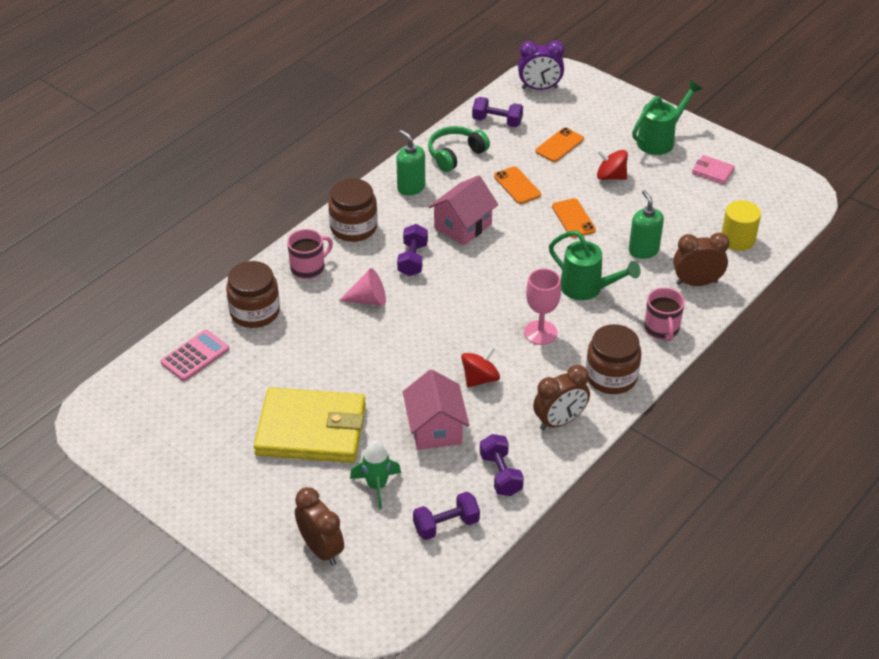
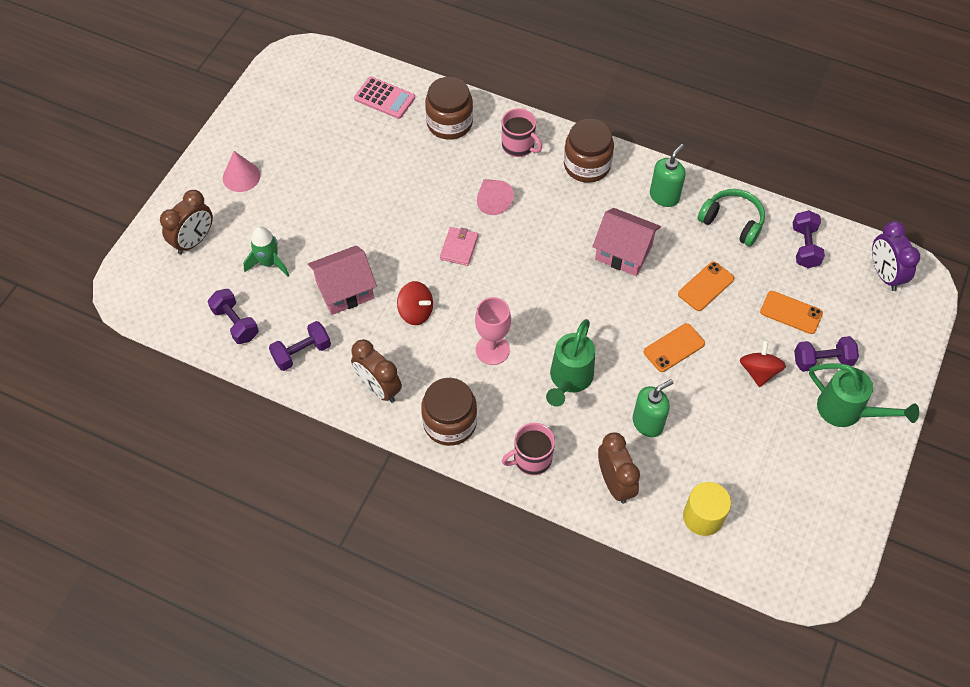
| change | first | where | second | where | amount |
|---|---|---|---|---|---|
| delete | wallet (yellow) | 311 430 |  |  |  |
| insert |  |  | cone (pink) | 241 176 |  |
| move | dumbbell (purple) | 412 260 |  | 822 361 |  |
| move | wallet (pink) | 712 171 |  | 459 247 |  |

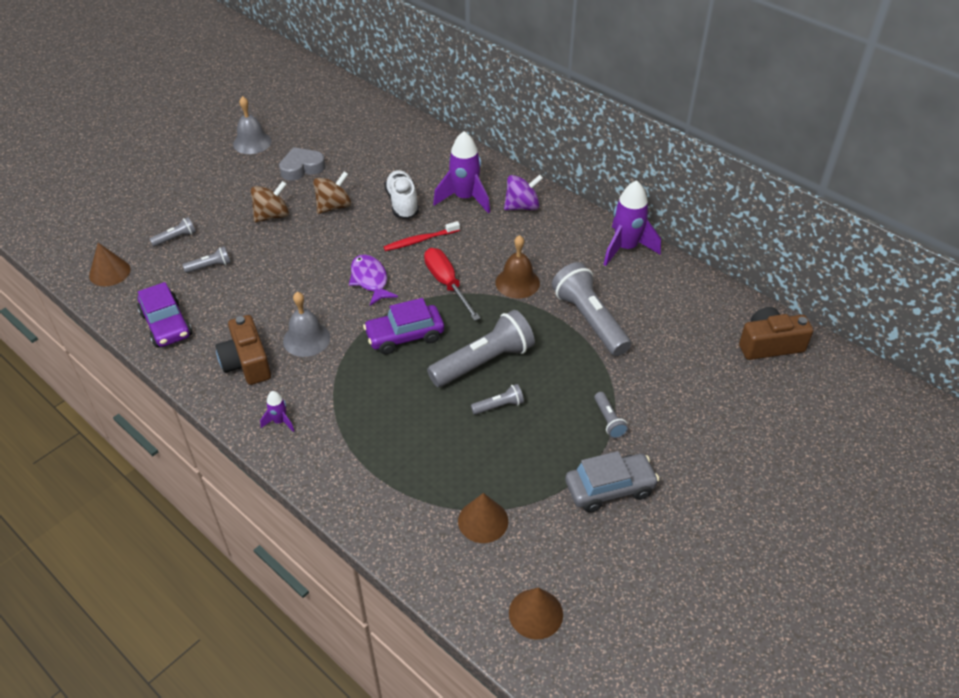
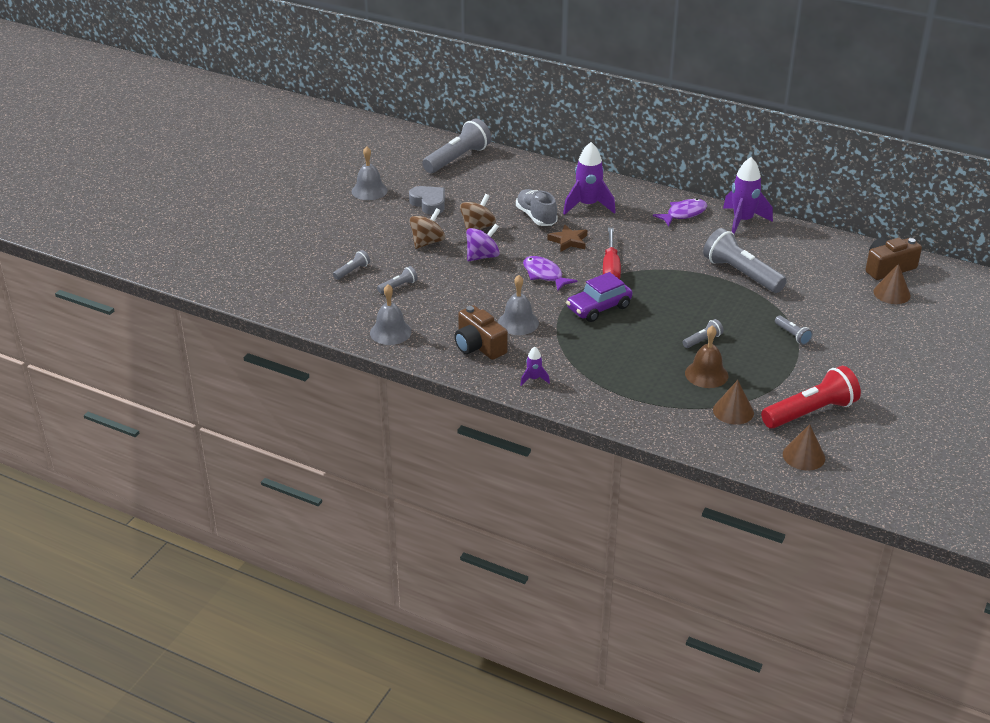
| change | first | where | second | where | amount |
|---|---|---|---|---|---|
| delete | car (grey) | 610 488 |  |  |  |
| insert |  |  | fish (purple) | 684 214 |  |
| insert |  |  | flashlight (red) | 810 412 |  |
| move | cone (brown) | 109 272 |  | 892 293 |  |
| move | flashlight (grey) | 484 362 |  | 458 159 |  |
| move | bell (brown) | 517 282 |  | 706 374 |  |
| move | spinning top (purple) | 522 206 |  | 482 256 |  |
| replace | car (purple) | 166 325 | bell (grey) | 390 332 |  |
| replace | toothbrush (red) | 420 240 | star (brown) | 568 241 |  |
| recolor | shoe (white) | 402 203 | shoe (grey) | 536 217 |  |
| rotate | heart (grey) | 302 168 |  | 429 203 | 90 degrees clockwise |
| rotate | screwdriver (red) | 447 284 |  | 610 267 | 135 degrees counterclockwise |

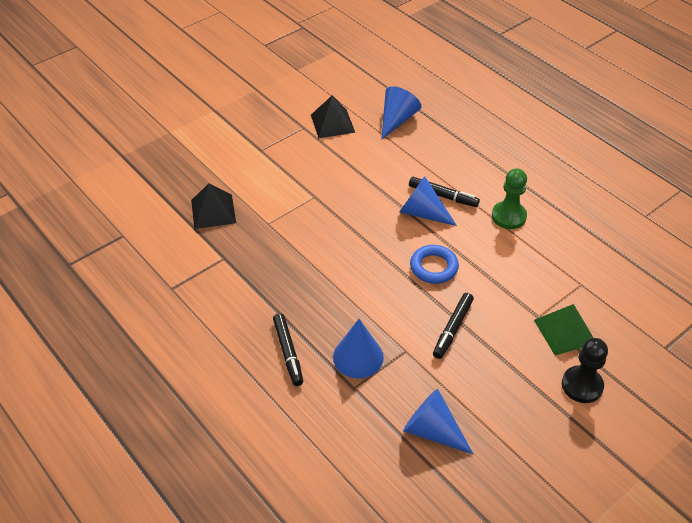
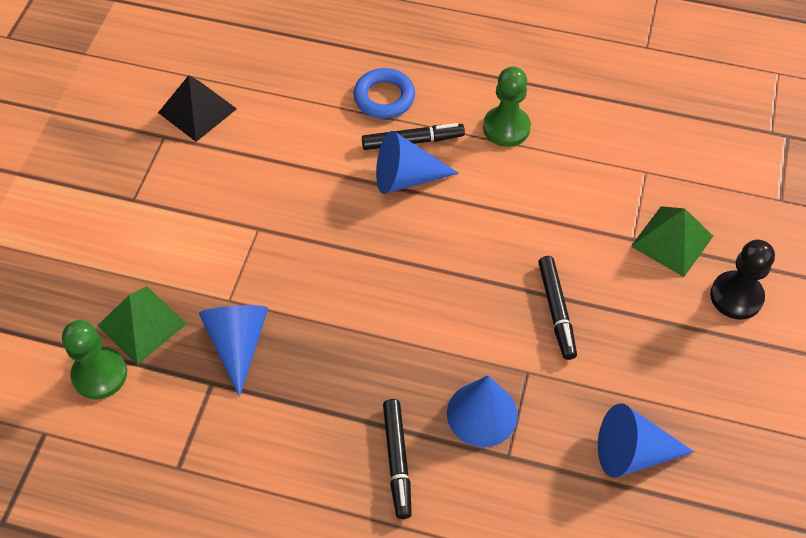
| change | first | where | second | where | amount |
|---|---|---|---|---|---|
| insert |  |  | pawn (green) | 99 374 |  |
| move | cone (blue) | 397 120 |  | 238 343 |  |
| move | ring (blue) | 433 267 |  | 384 97 |  |
| recolor | pyramid (black) | 213 211 | pyramid (green) | 142 324 |  |
| rotate | marker (black) | 288 352 |  | 397 461 | 45 degrees clockwise |

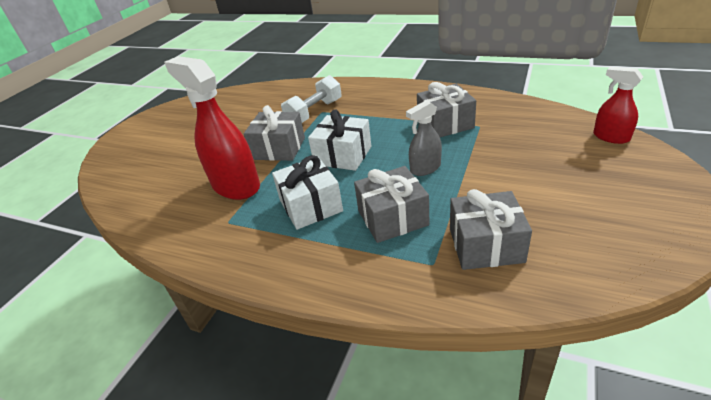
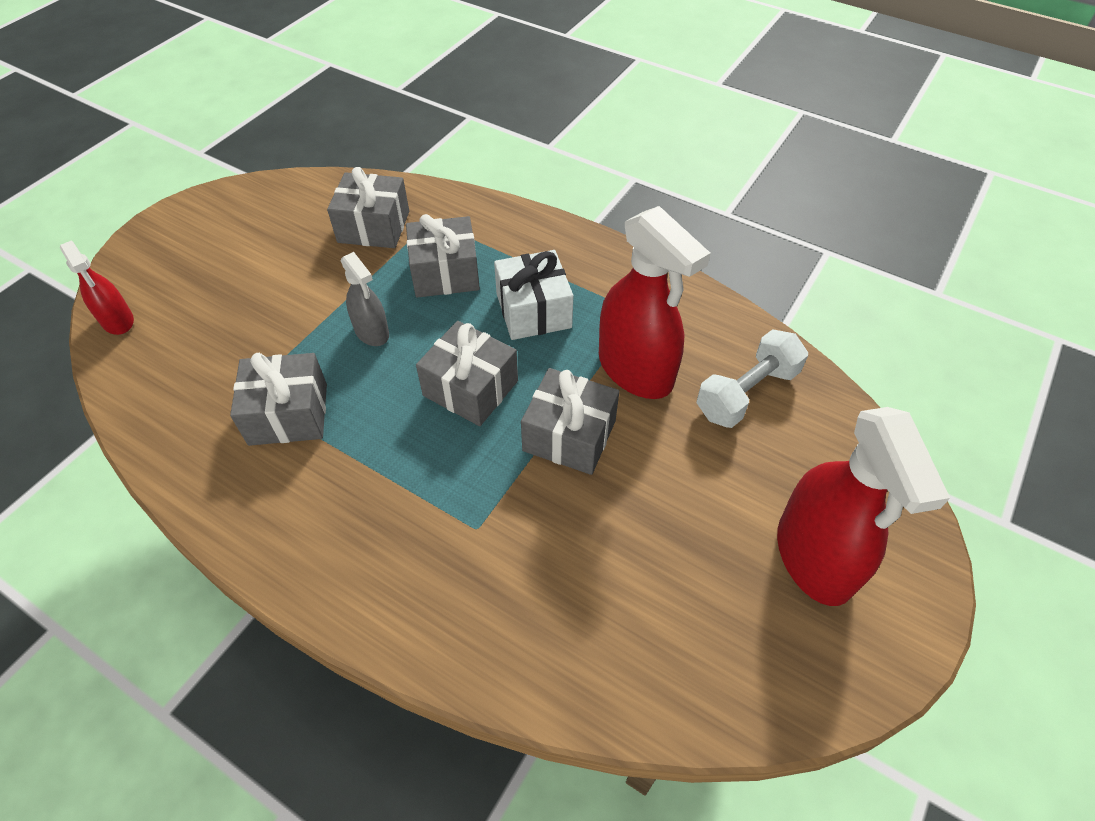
| change | first | where | second | where | amount |
|---|---|---|---|---|---|
| insert |  |  | spray bottle (red) | 814 557 |  |
| move | dumbbell (white) | 314 112 |  | 747 393 |  |
| recolor | gift (white) | 343 155 | gift (grey) | 470 388 |  |
| rotate | spray bottle (grey) | 425 168 |  | 372 332 | 75 degrees clockwise |

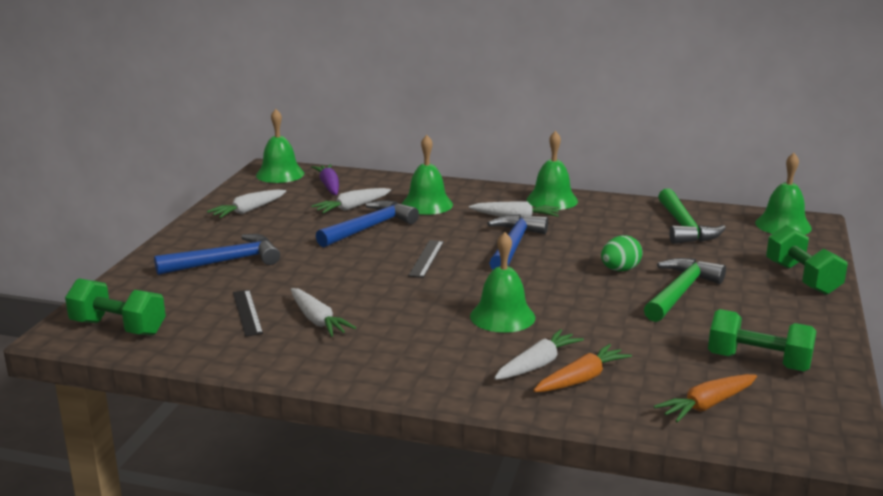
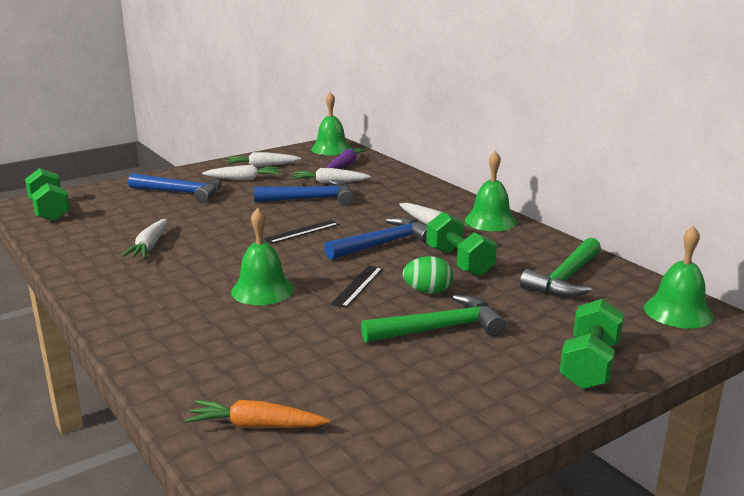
| change | first | where | second | where | amount |
|---|---|---|---|---|---|
| delete | bell (green) | 427 204 |  |  |  |
| delete | carrot (orange) | 581 379 |  |  |  |
| move | ruler (black) | 247 312 |  | 357 286 |  |
| move | carrot (white) | 537 364 |  | 243 179 |  |
| move | dumbbell (green) | 758 362 |  | 459 262 |  |

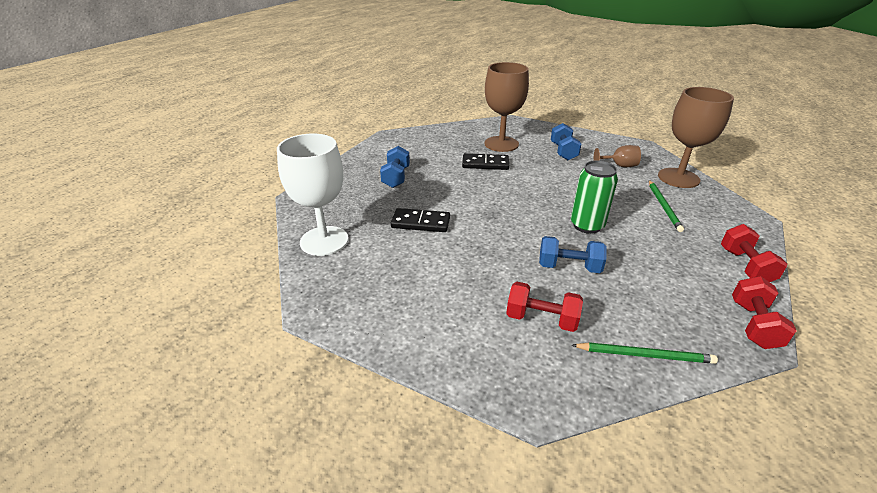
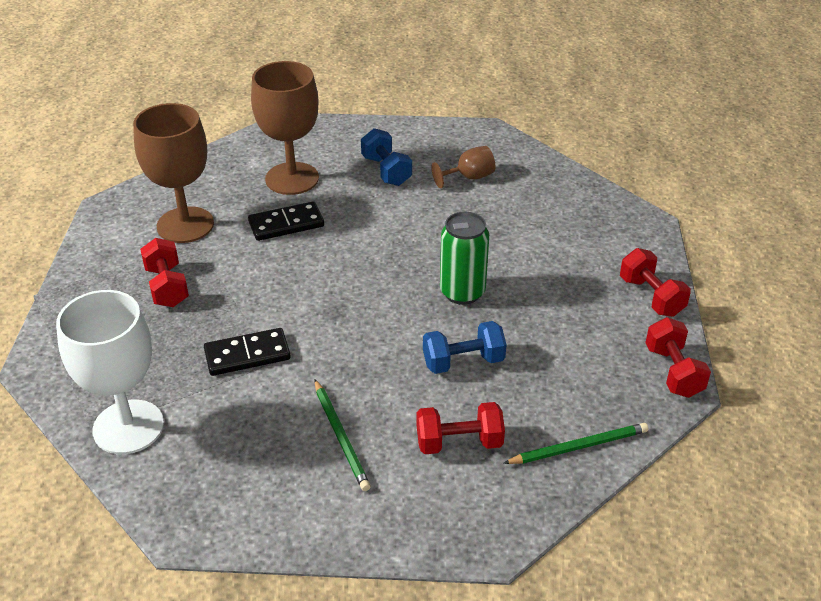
| change | first | where | second | where | amount |
|---|---|---|---|---|---|
| move | pencil (green) | 663 207 |  | 341 437 |  |
| move | goblet (brown) | 678 178 |  | 185 225 |  |
| recolor | dumbbell (blue) | 396 177 | dumbbell (red) | 167 287 |  |

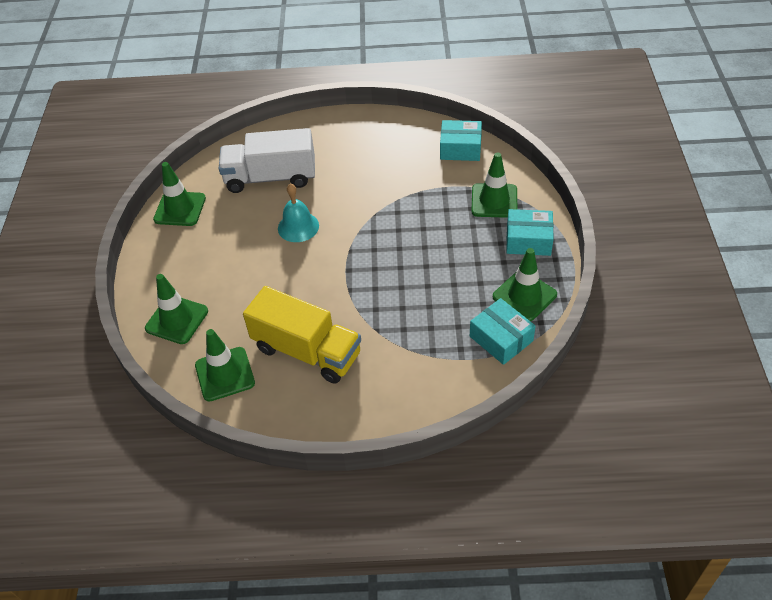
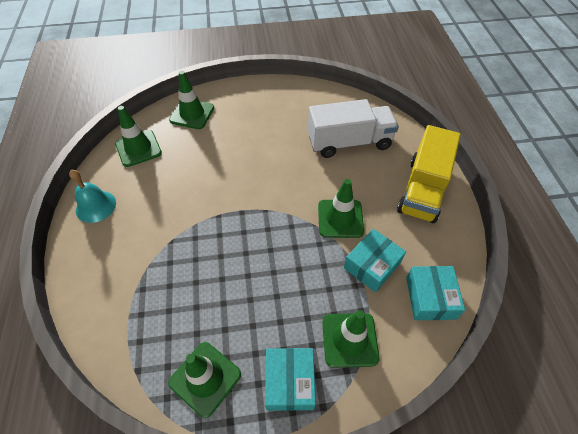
| change | first | where | second | where | amount |
|---|---|---|---|---|---|
| move | traffic cone (green) | 180 209 |  | 340 218 |  |
| move | truck (yellow) | 307 351 |  | 422 189 |  |
| move | bell (turquoise) | 298 227 |  | 96 206 |  |
| move | box (turquoise) | 501 338 |  | 372 265 |  |
| rotate | truck (white) | 271 177 |  | 349 142 | 90 degrees clockwise |

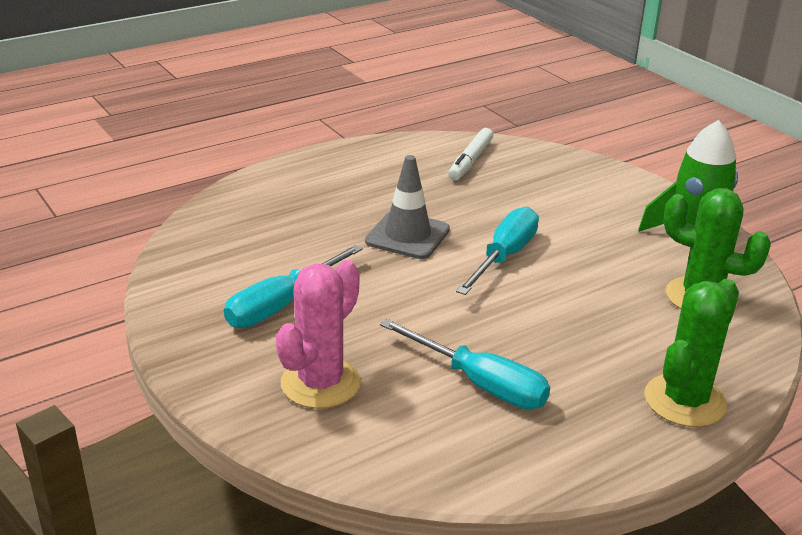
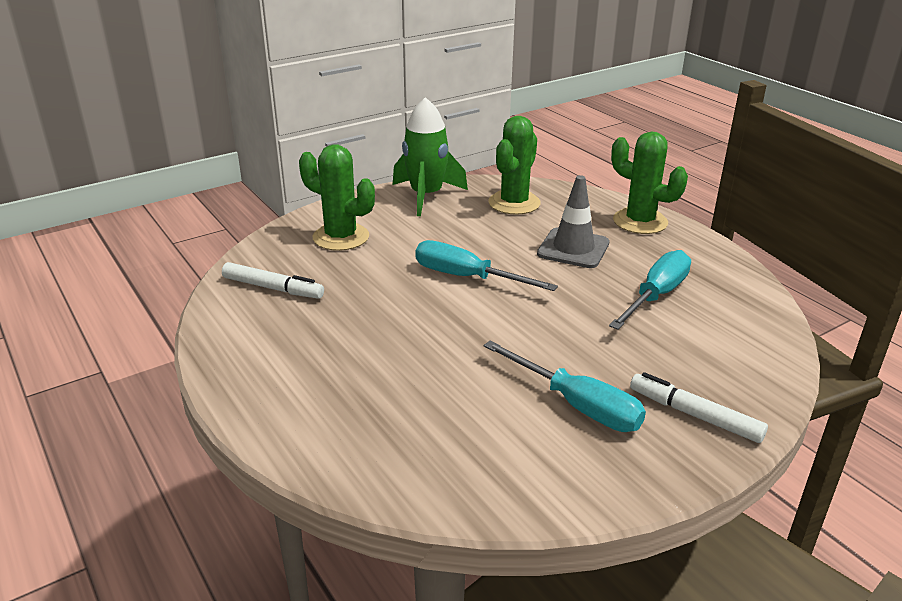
| change | first | where | second | where | amount |
|---|---|---|---|---|---|
| delete | cactus (pink) | 321 383 |  |  |  |
| insert |  |  | cactus (green) | 341 237 |  |
| insert |  |  | marker (white) | 694 415 |  |
| move | traffic cone (grey) | 407 235 |  | 573 248 |  |

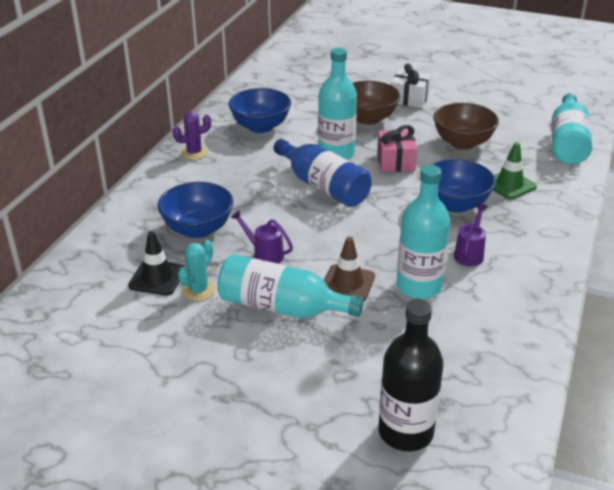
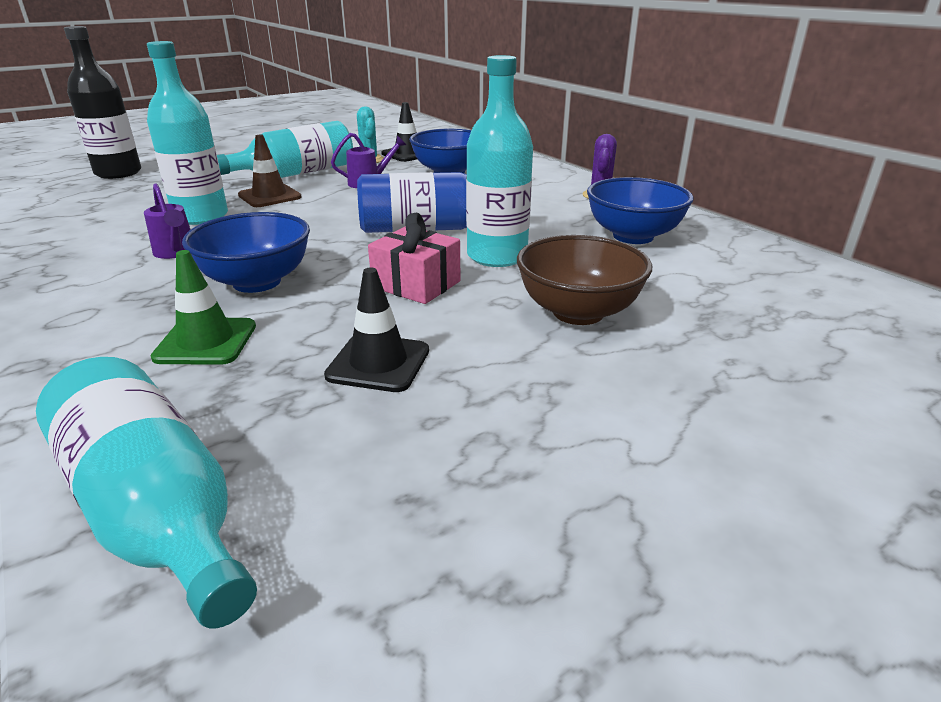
| change | first | where | second | where | amount |
|---|---|---|---|---|---|
| delete | gift (white) | 409 99 |  |  |  |
| replace | bowl (brown) | 462 143 | traffic cone (black) | 378 363 |  |

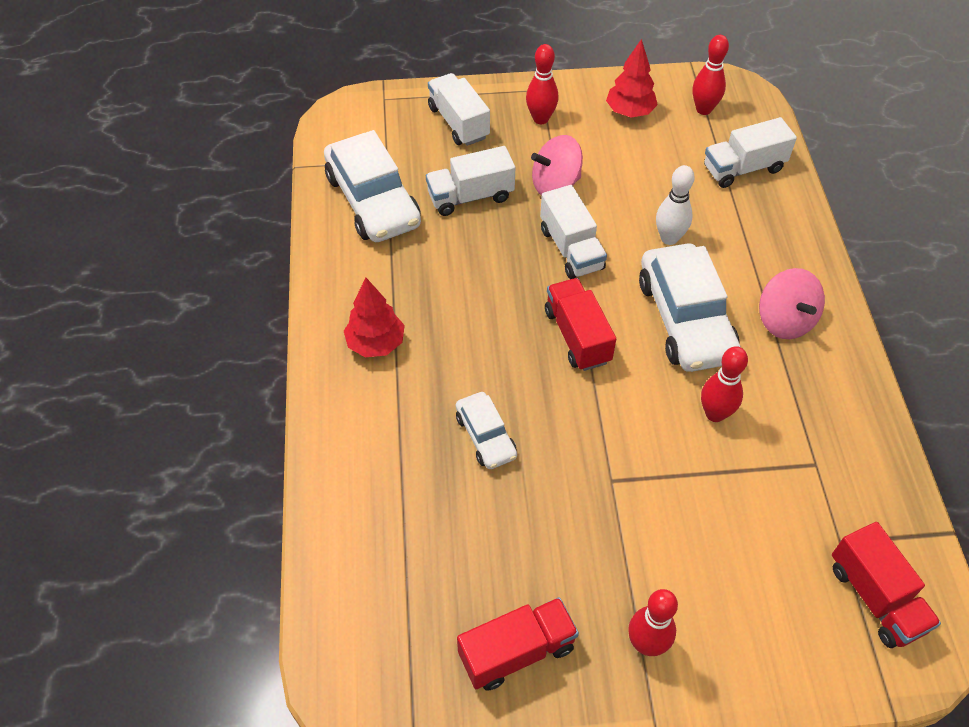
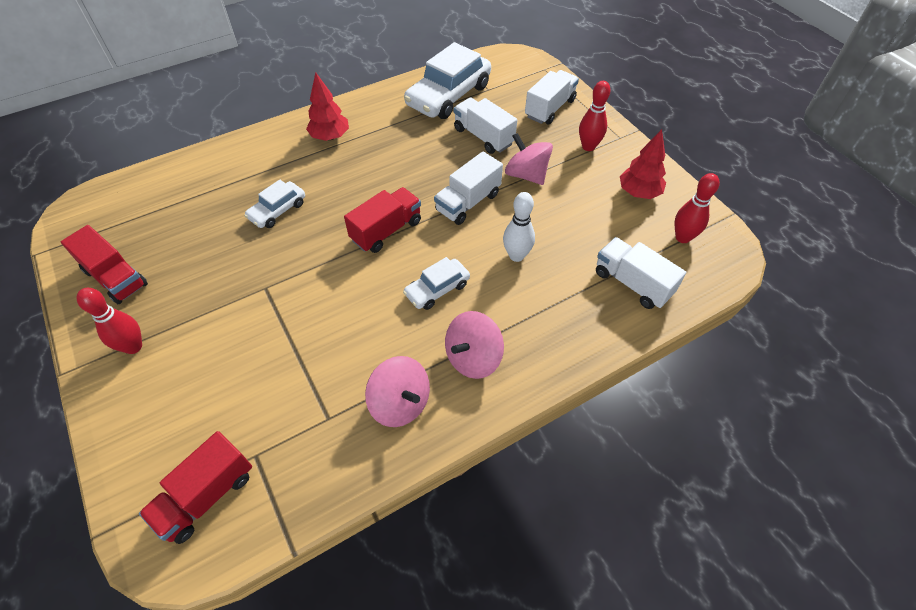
| change | first | where | second | where | amount |
|---|---|---|---|---|---|
| delete | bowling pin (red) | 715 414 |  |  |  |
| insert |  |  | spinning top (pink) | 400 403 |  |
| resize | car (white) | 685 319 |  | 437 289 | x0.53 |

